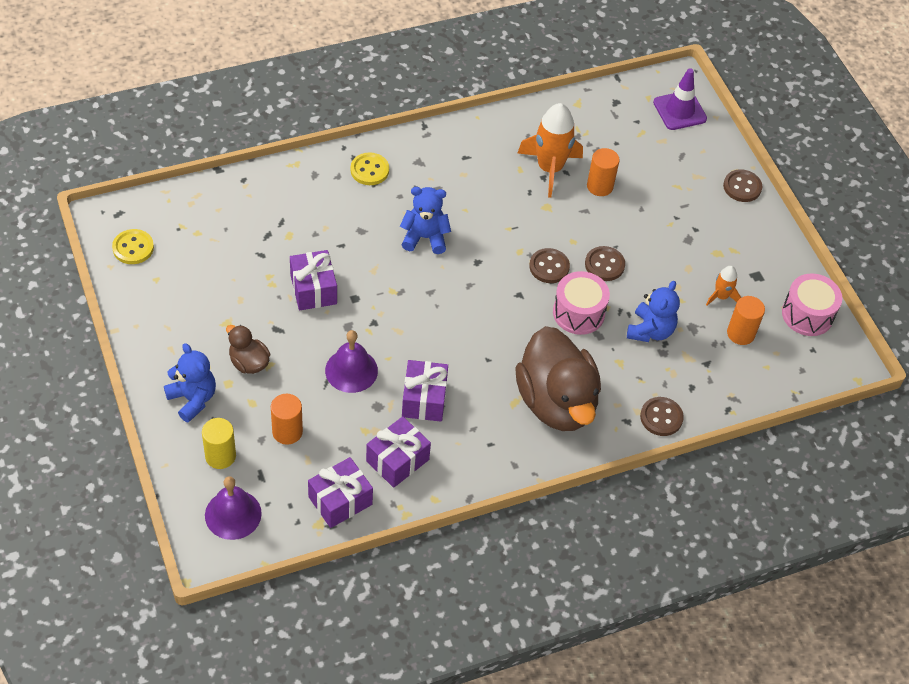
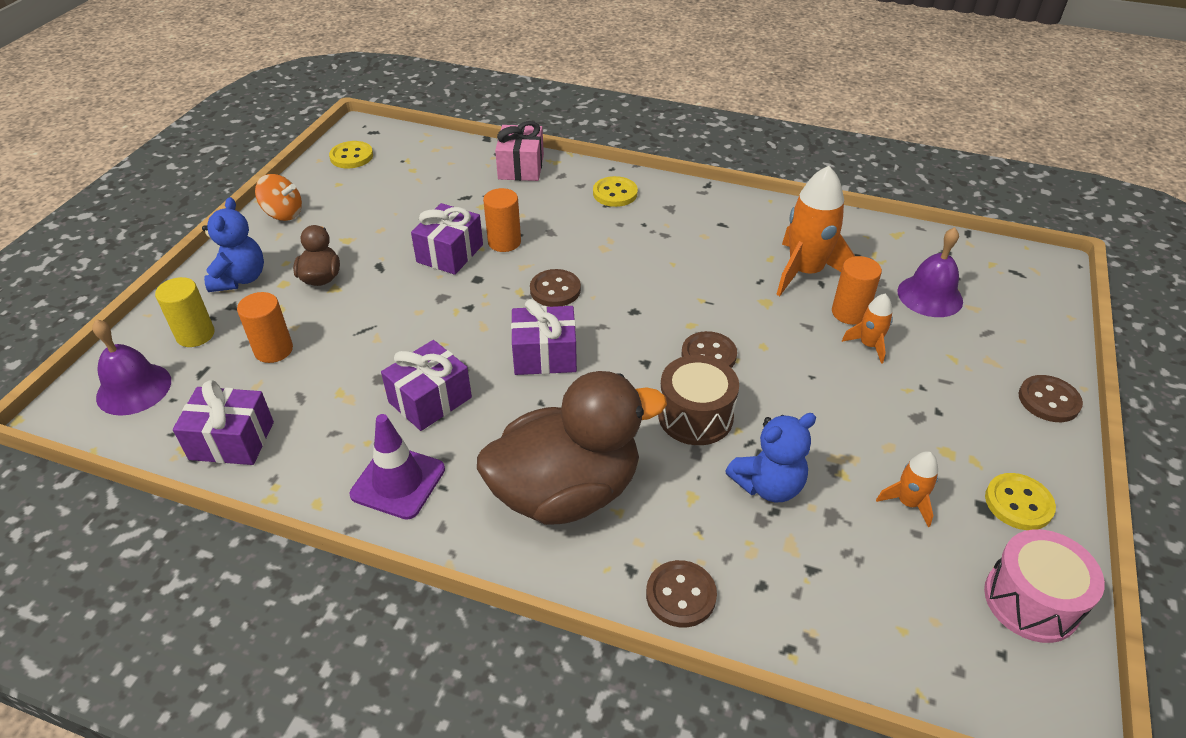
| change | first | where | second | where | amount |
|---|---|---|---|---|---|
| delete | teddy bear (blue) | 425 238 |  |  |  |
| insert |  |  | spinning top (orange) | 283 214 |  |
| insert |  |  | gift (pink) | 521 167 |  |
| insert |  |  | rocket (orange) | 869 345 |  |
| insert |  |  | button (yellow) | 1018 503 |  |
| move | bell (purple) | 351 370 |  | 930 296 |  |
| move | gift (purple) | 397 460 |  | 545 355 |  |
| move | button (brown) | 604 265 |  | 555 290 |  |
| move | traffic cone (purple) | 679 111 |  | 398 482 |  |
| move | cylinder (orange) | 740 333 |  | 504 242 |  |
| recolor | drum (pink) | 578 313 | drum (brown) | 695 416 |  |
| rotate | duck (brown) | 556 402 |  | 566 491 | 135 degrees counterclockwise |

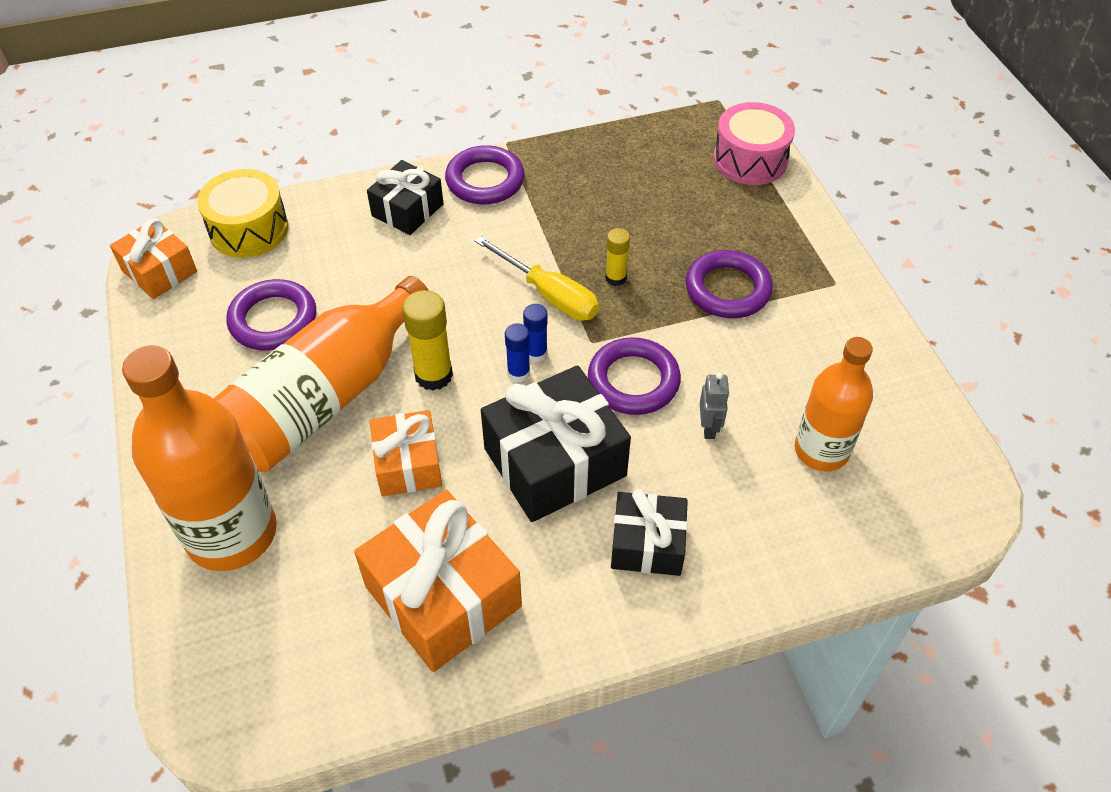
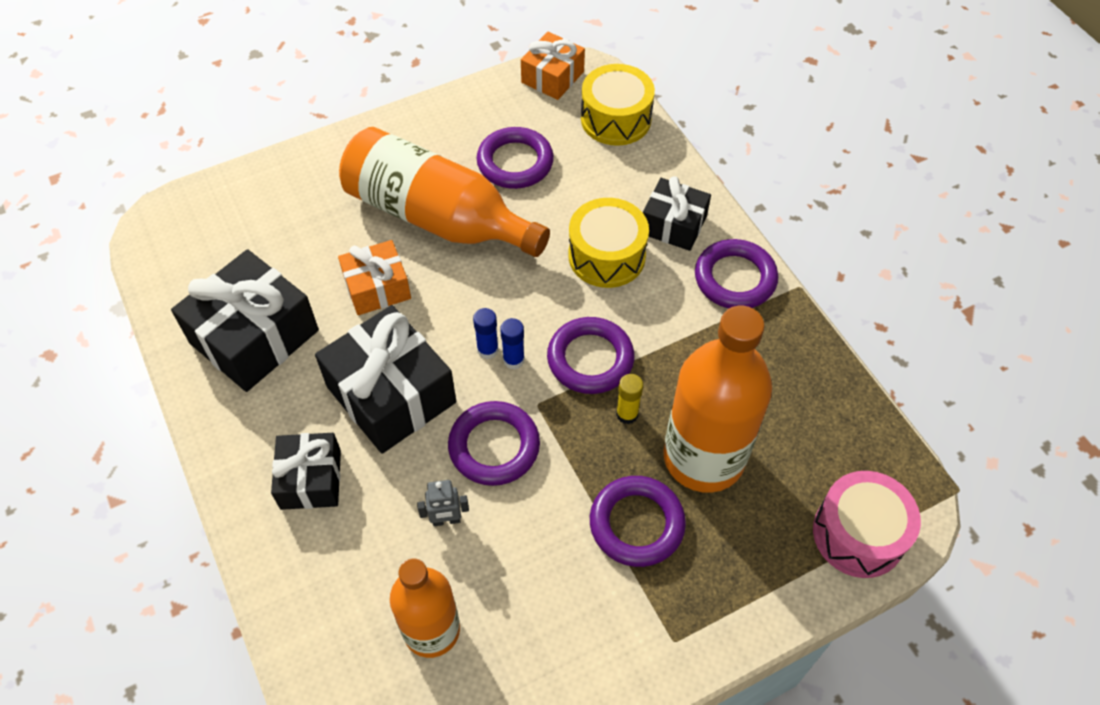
| change | first | where | second | where | amount |
|---|---|---|---|---|---|
| delete | glue stick (yellow) | 433 375 |  |  |  |
| insert |  |  | drum (yellow) | 606 256 |  |
| move | bottle (orange) | 232 533 |  | 703 457 |  |
| replace | screwdriver (yellow) | 549 295 | ring (purple) | 590 359 |  |
| recolor | gift (orange) | 443 596 | gift (black) | 254 336 |  |

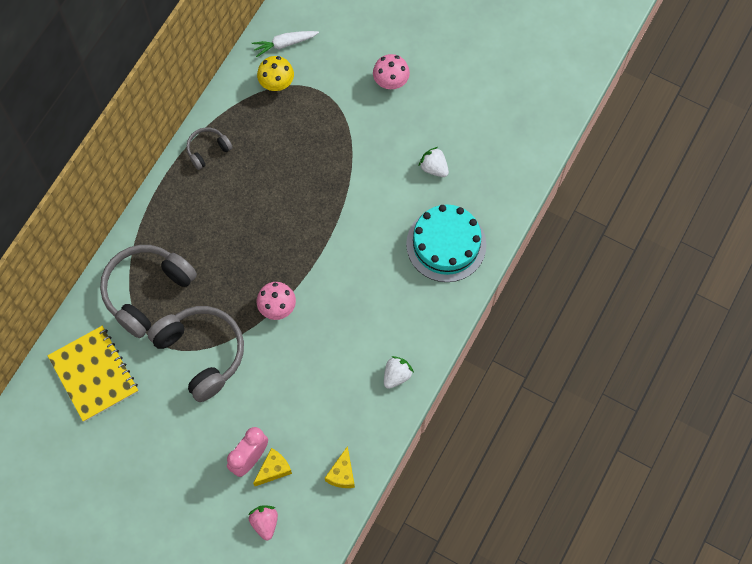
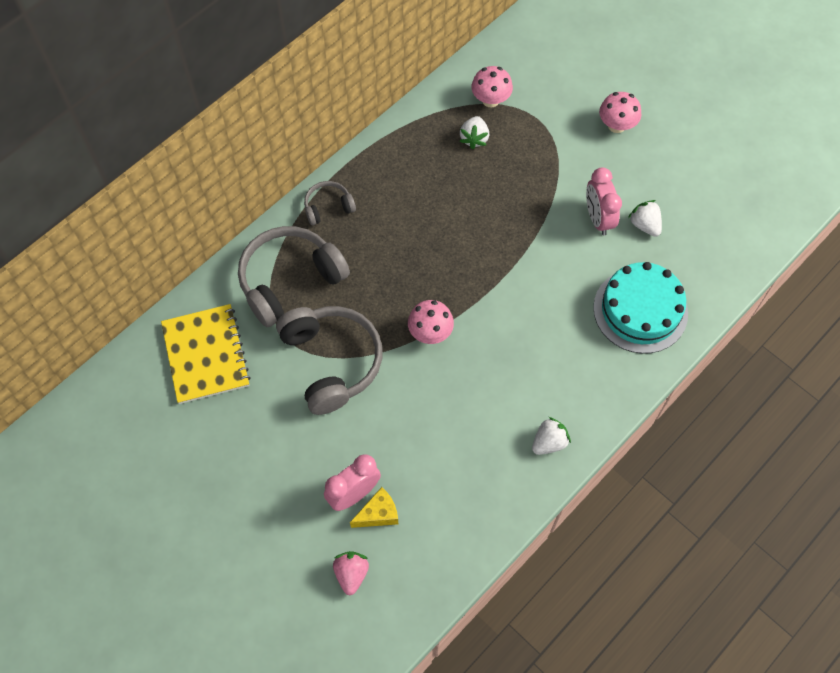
| change | first | where | second | where | amount |
|---|---|---|---|---|---|
| delete | carrot (white) | 284 44 |  |  |  |
| delete | cheese (yellow) | 342 474 |  |  |  |
| insert |  |  | strawberry (white) | 474 138 |  |
| insert |  |  | clock (pink) | 598 219 |  |
| move | headphones (grey) | 208 150 |  | 328 207 |  |
| recolor | mushroom (yellow) | 276 83 | mushroom (pink) | 490 100 |  |

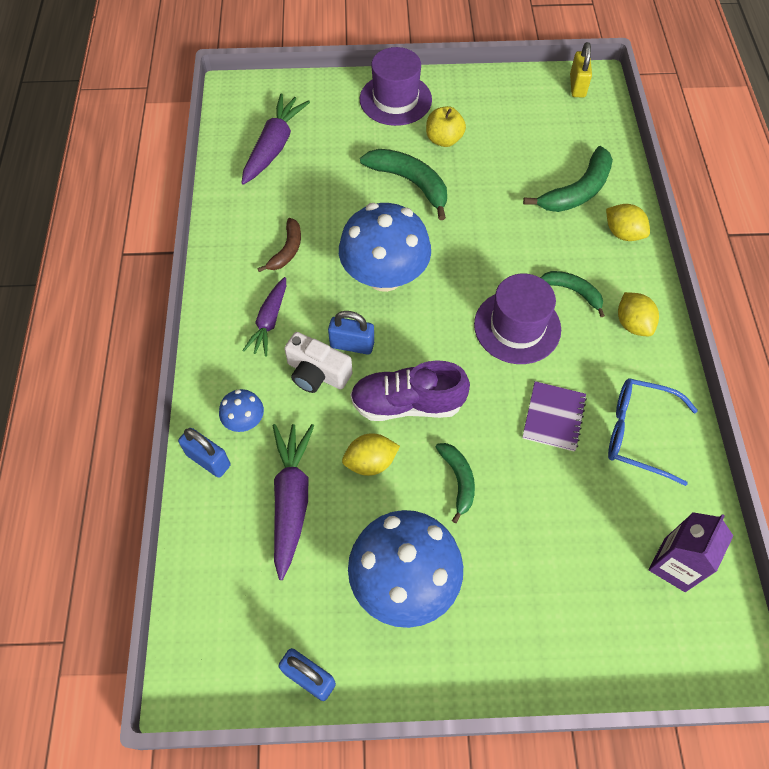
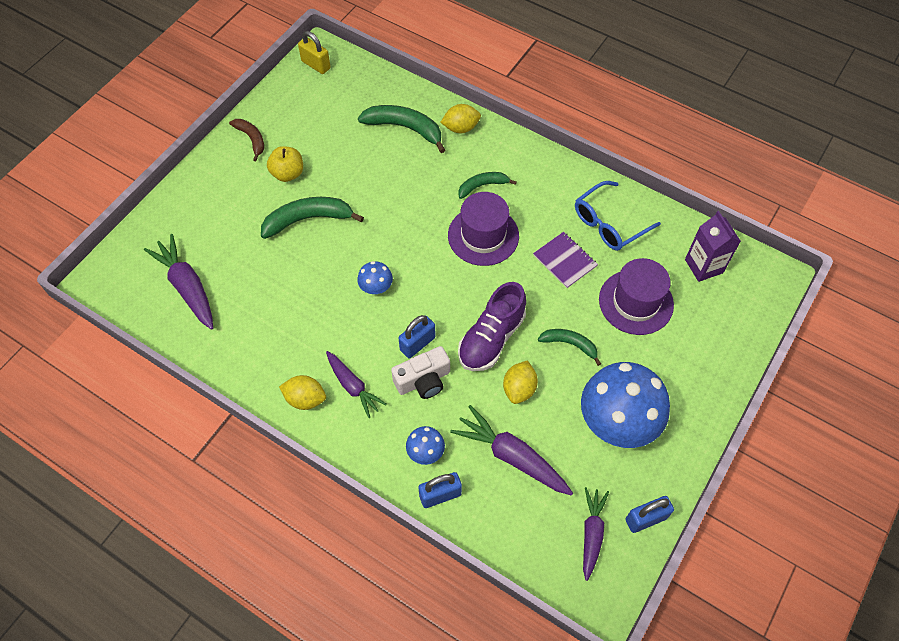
| change | first | where | second | where | amount |
|---|---|---|---|---|---|
| insert |  |  | carrot (purple) | 591 534 |  |
| move | banana (brown) | 287 250 |  | 251 139 |  |
| move | hat (purple) | 395 99 |  | 636 302 |  |
| move | lemon (yellow) | 632 324 |  | 305 399 |  |
| rotate | banana (green) | 577 191 |  | 405 128 | 60 degrees counterclockwise |
| resize | mushroom (blue) | 384 275 |  | 376 287 | x0.45 |

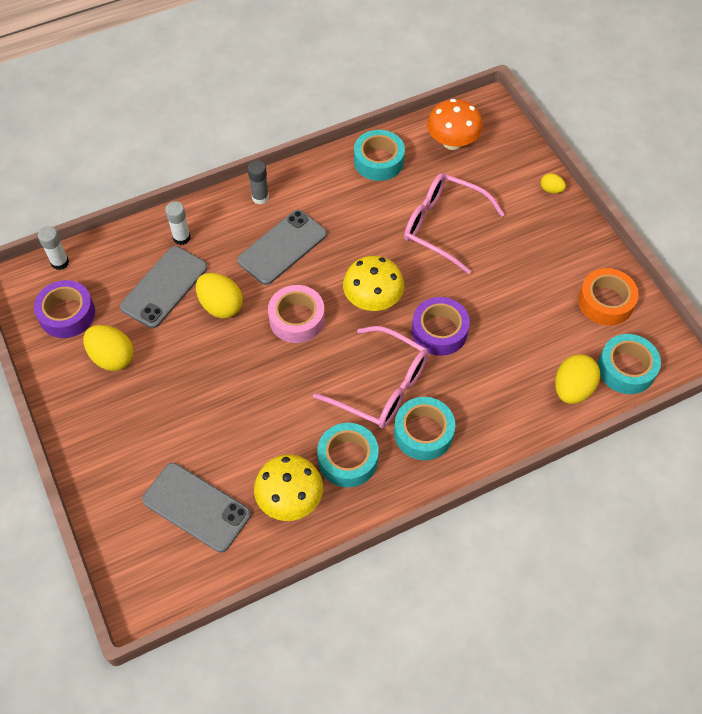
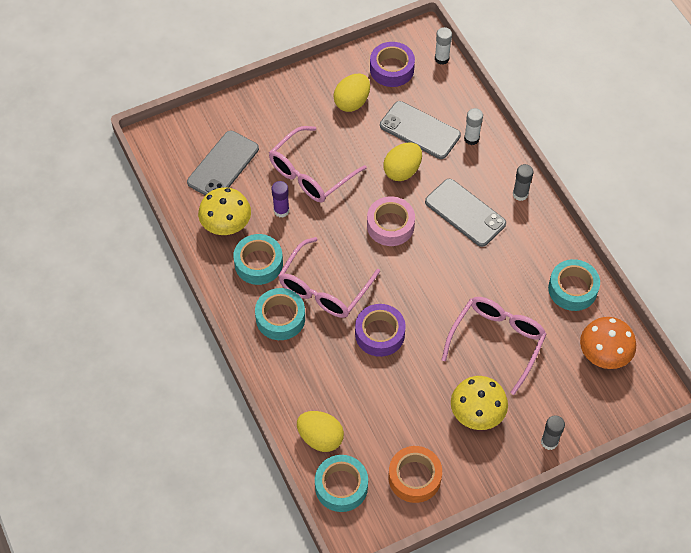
| change | first | where | second | where | amount |
|---|---|---|---|---|---|
| insert |  |  | glasses (pink) | 311 173 |  |
| insert |  |  | glue stick (purple) | 281 211 |  |
| move | mushroom (yellow) | 373 300 |  | 477 413 |  |
| replace | egg (yellow) | 551 190 | glue stick (grey) | 549 442 |  |

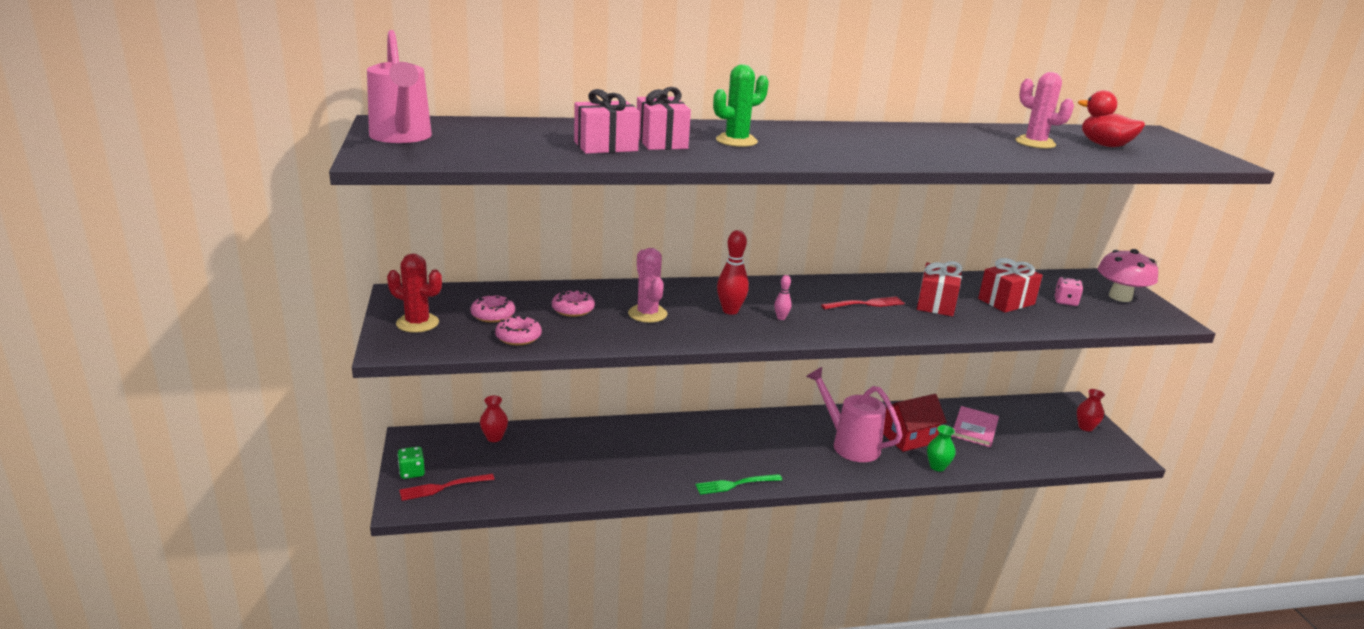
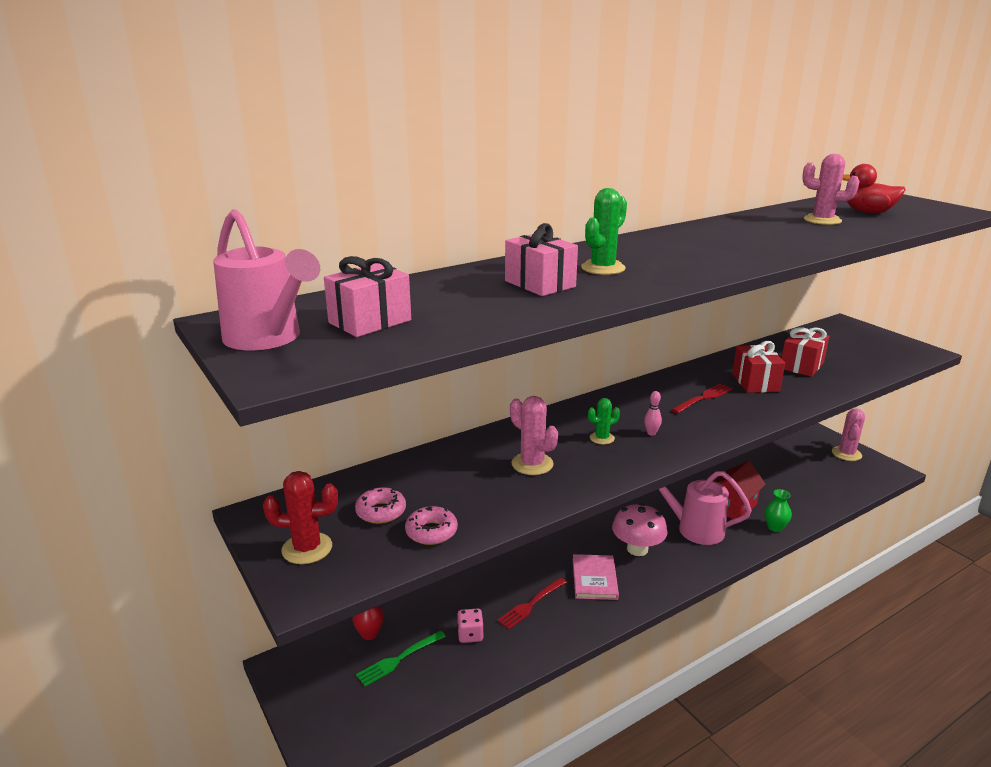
| change | first | where | second | where | amount |
|---|---|---|---|---|---|
| delete | dice (green) | 412 472 |  |  |  |
| delete | donut (pink) | 573 309 |  |  |  |
| move | fork (red) | 443 487 |  | 531 604 |  |
| move | gift (pink) | 605 146 |  | 370 321 |  |
| move | fork (green) | 735 484 |  | 399 659 |  |
| move | book (pink) | 974 428 |  | 594 579 |  |
| move | dice (pink) | 1065 301 |  | 470 635 |  |
| move | mushroom (pink) | 1120 297 |  | 637 549 |  |
| replace | bowling pin (red) | 730 311 | cactus (green) | 602 438 |  |
| replace | vase (red) | 1085 427 | cactus (pink) | 846 454 |  |

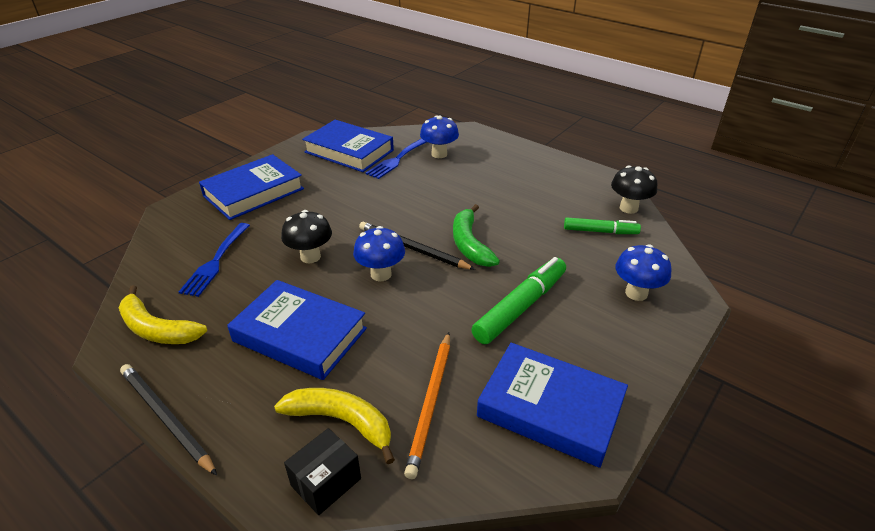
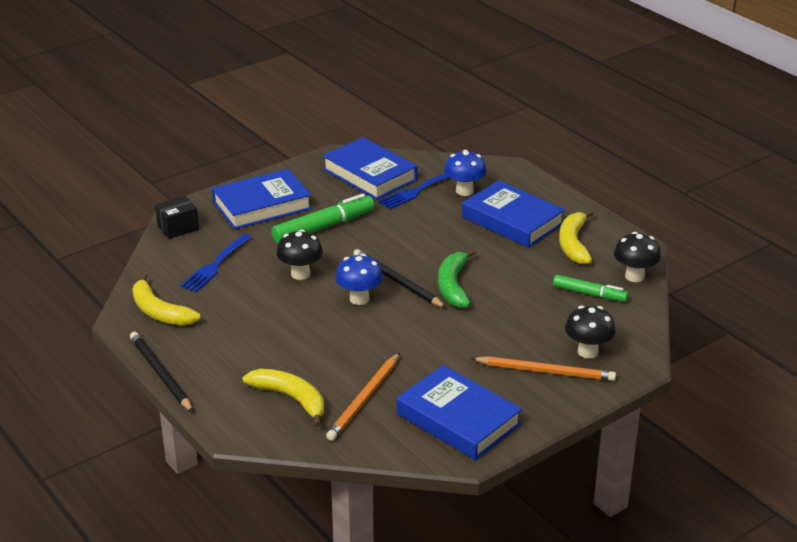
| change | first | where | second | where | amount |
|---|---|---|---|---|---|
| insert |  |  | pencil (orange) | 546 371 |  |
| insert |  |  | banana (yellow) | 573 244 |  |
| move | book (blue) | 300 335 |  | 512 220 |  |
| move | box (black) | 326 482 |  | 178 228 |  |
| move | marker (green) | 520 307 |  | 323 227 |  |
| recolor | mushroom (blue) | 636 293 | mushroom (black) | 587 352 |  |

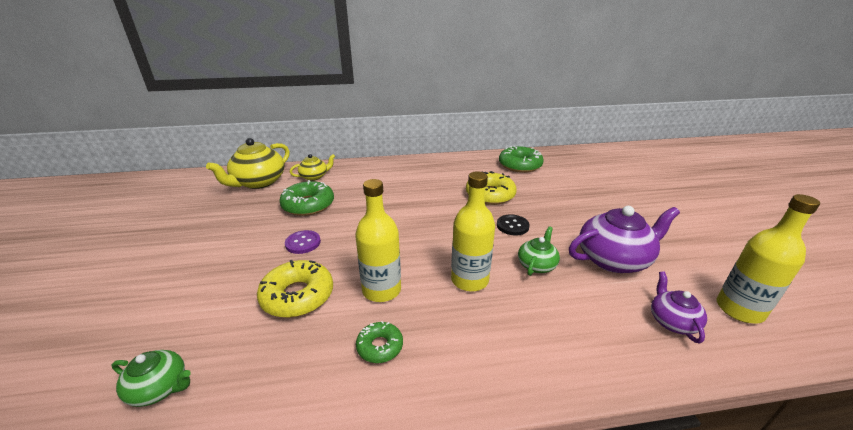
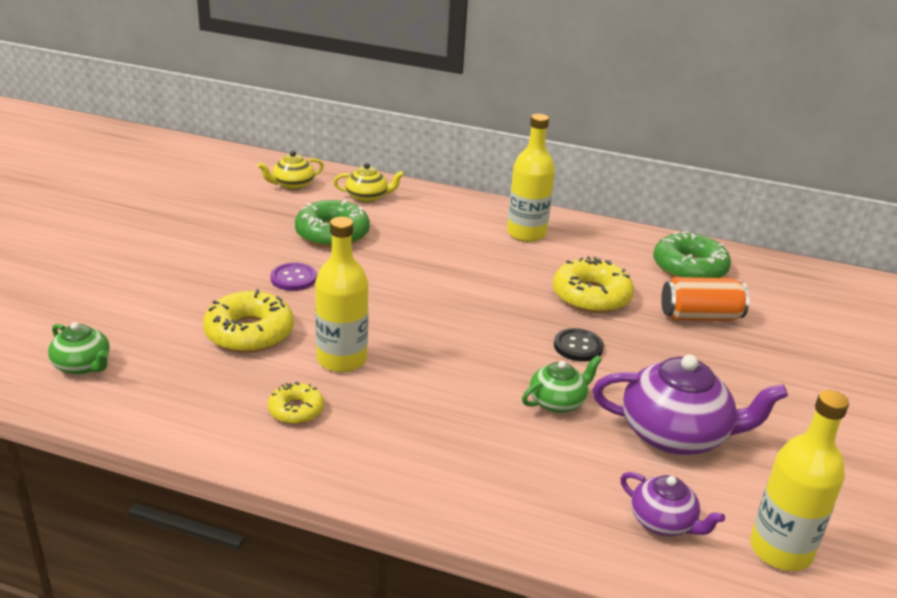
| change | first | where | second | where | amount |
|---|---|---|---|---|---|
| insert |  |  | can (orange) | 700 317 |  |
| move | bottle (yellow) | 469 280 |  | 526 233 |  |
| recolor | donut (green) | 380 346 | donut (yellow) | 296 410 |  |
| rotate | teapot (purple) | 672 321 |  | 663 522 | 105 degrees clockwise |
| resize | teapot (yellow) | 258 182 |  | 292 185 | x0.55 |

